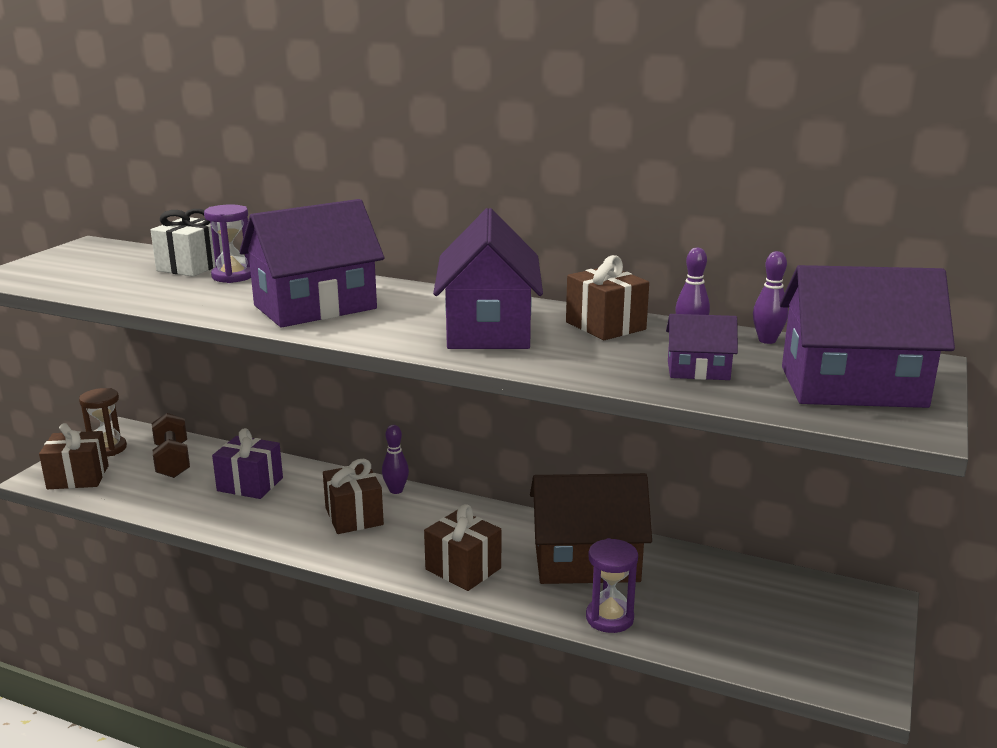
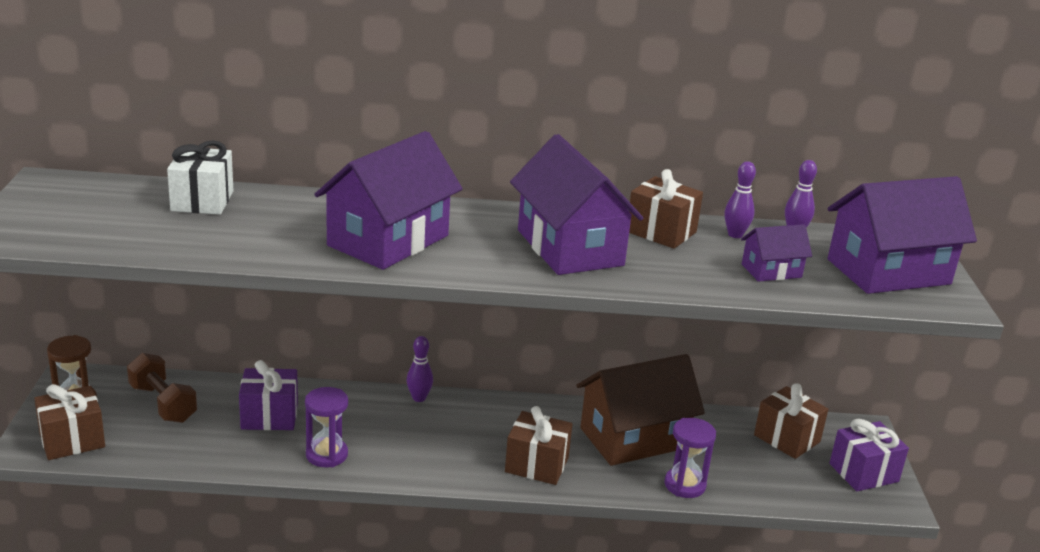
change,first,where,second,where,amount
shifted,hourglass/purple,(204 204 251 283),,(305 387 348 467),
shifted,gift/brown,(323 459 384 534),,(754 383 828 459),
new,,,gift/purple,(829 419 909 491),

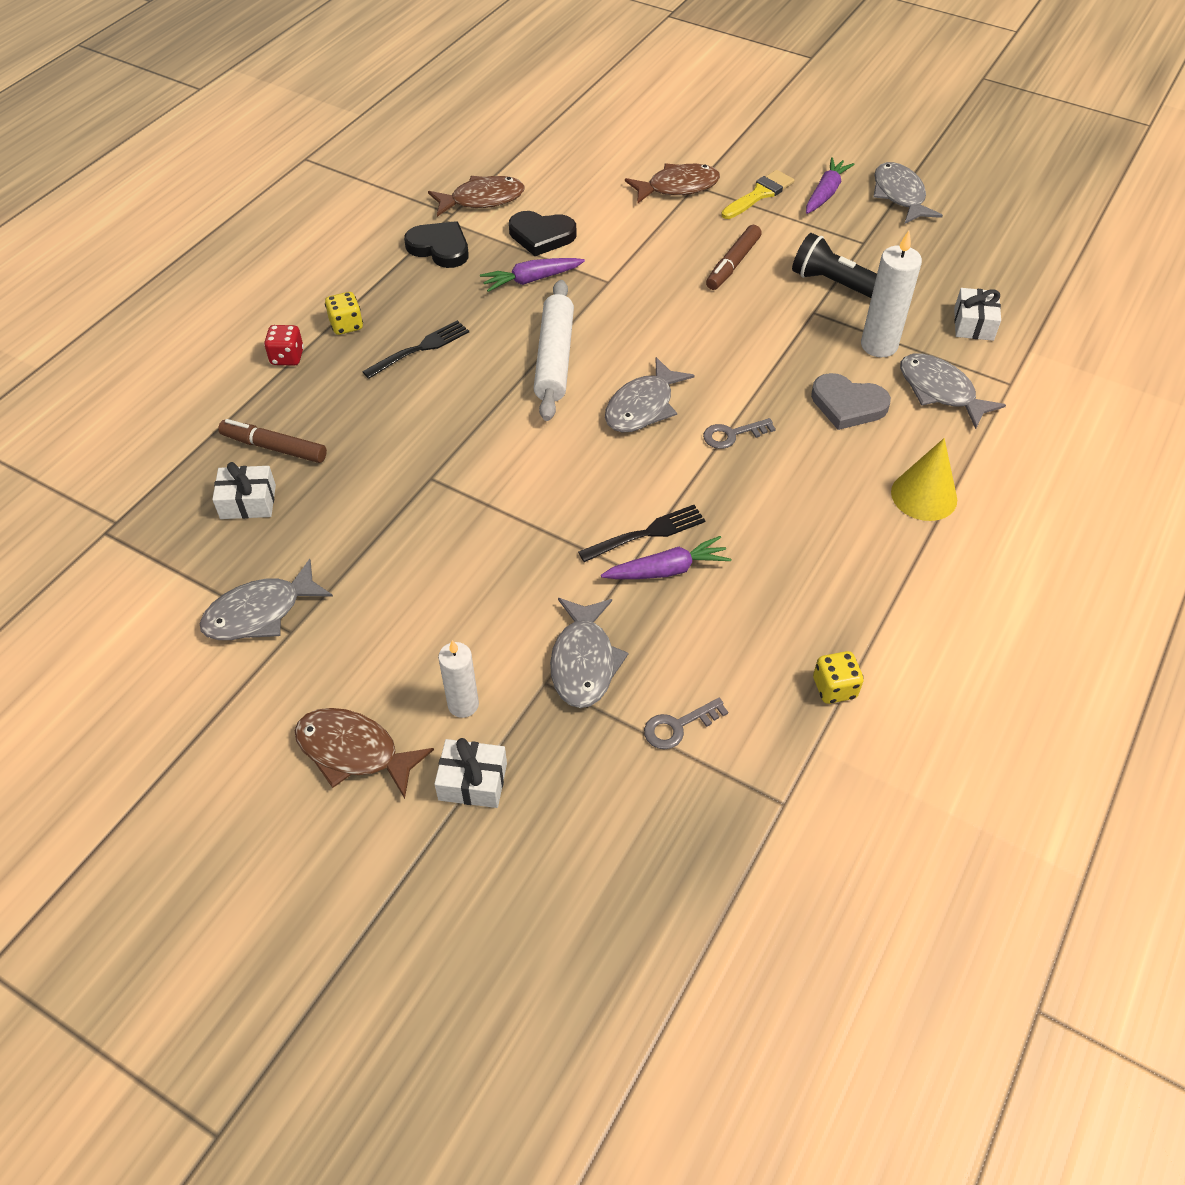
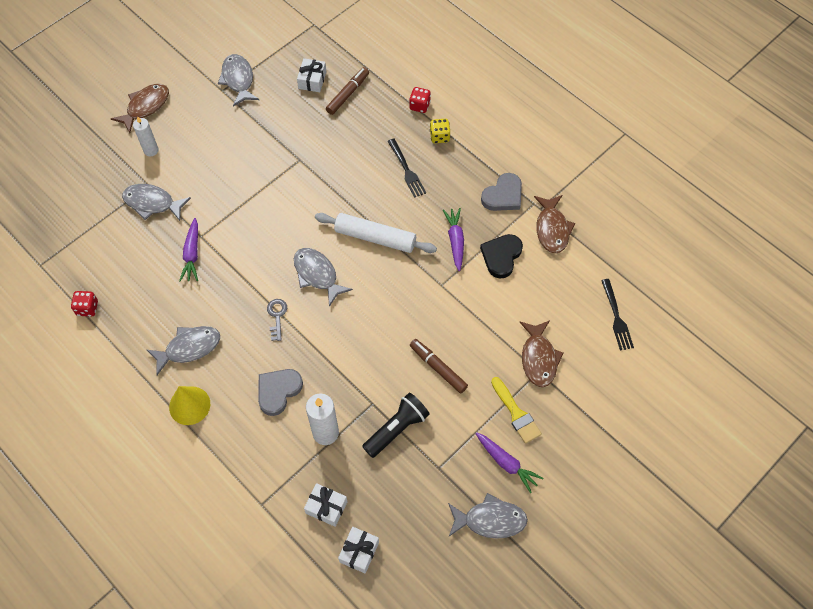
change,first,where,second,where,amount
repainted,heart/black,(404 221 469 268),heart/grey,(481 173 522 211),
shifted,fish/grey,(900 353 1006 429),,(147 326 220 375),
shifted,fork/black,(578 505 706 562),,(601 279 634 350),
repainted,dice/yellow,(813 651 864 704),dice/red,(71 291 98 317),
gone,key/grey,(644 698 728 749),,,
shifted,gift/white,(434 738 507 808),,(338 527 379 573),

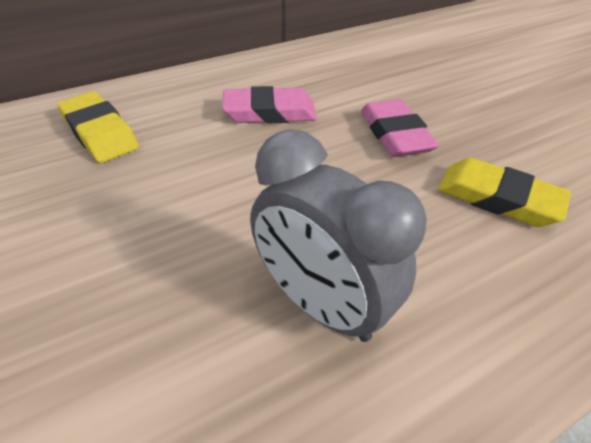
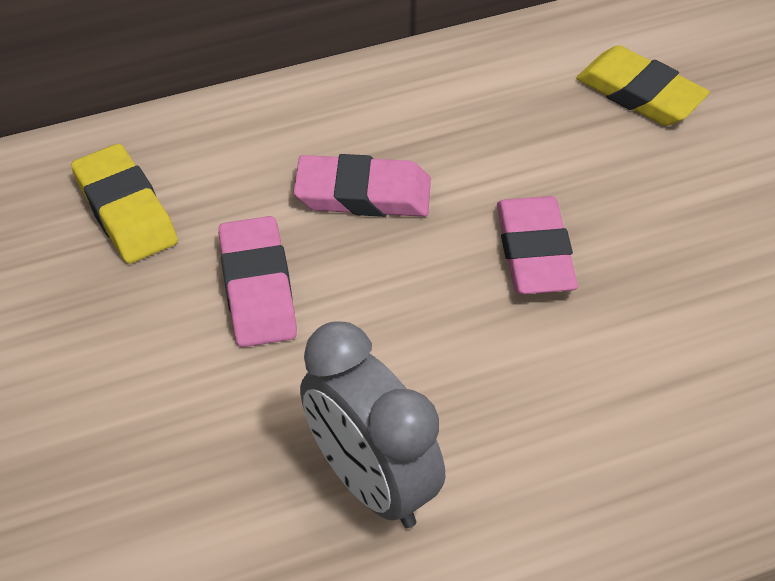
change,first,where,second,where,amount
shifted,eraser/yellow,(437 158 571 227),,(576 45 710 126),
new,,,eraser/pink,(218 216 297 347),

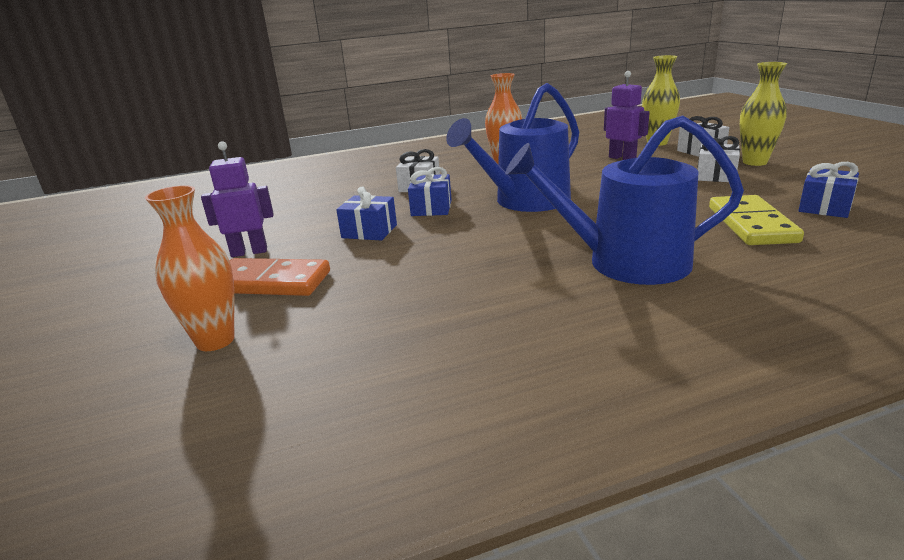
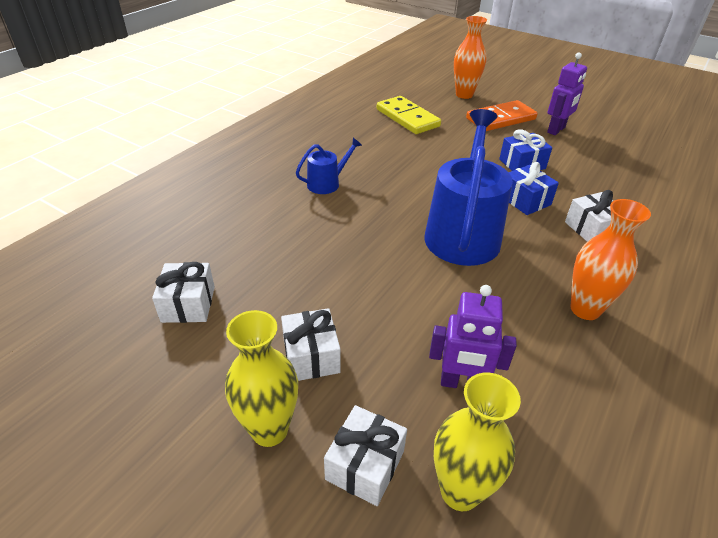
change,first,where,second,where,amount
scaled,watering can/blue,(505 115 744 285),,(296 138 362 194),x0.48
repainted,gift/blue,(798 162 859 218),gift/white,(152 262 215 323),
shifted,domino/yellow,(709 195 804 245),,(377 96 441 134),

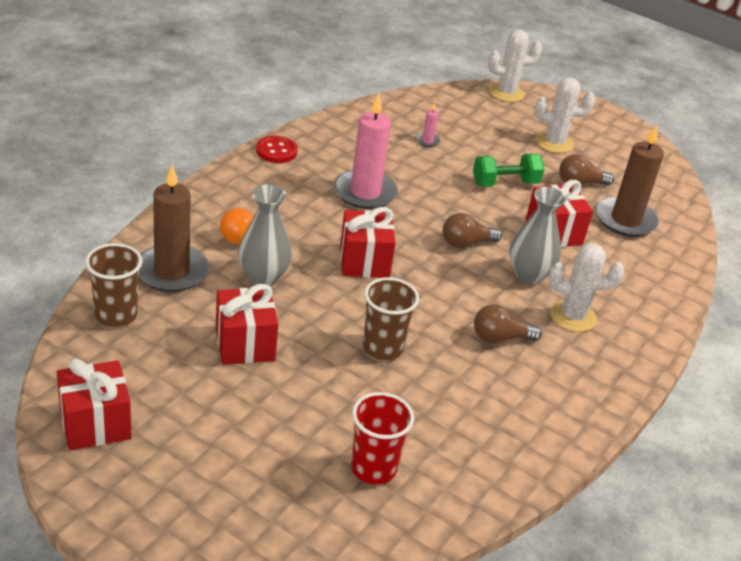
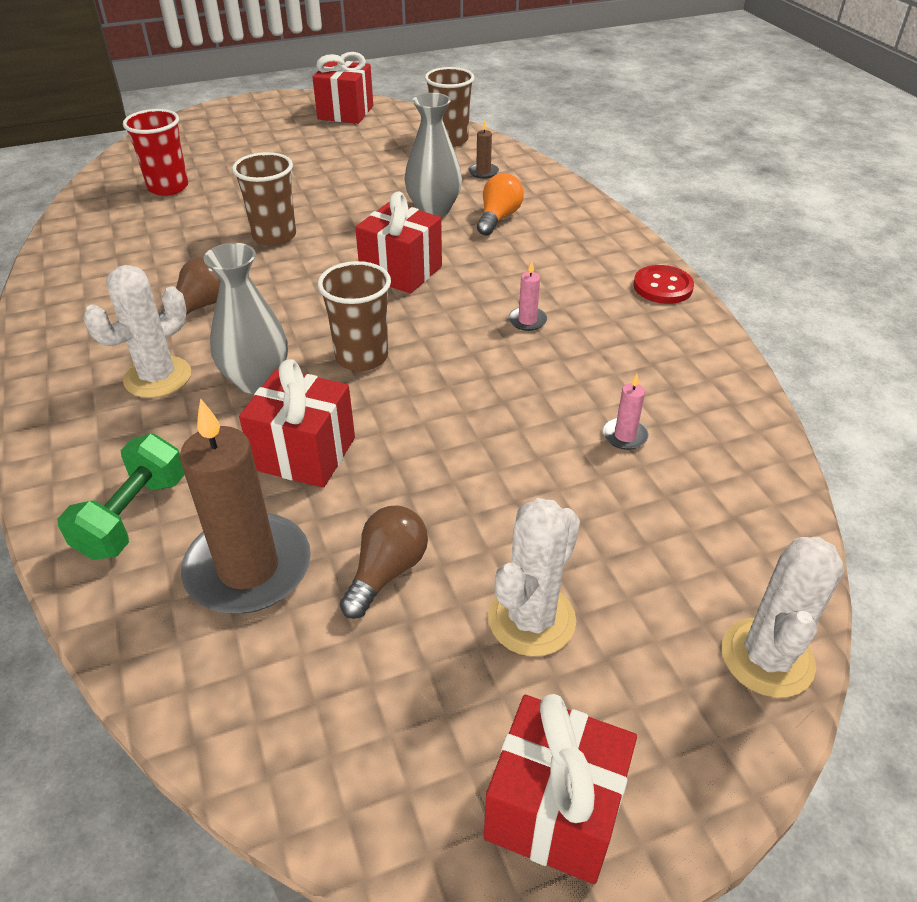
change,first,where,second,where,amount
scaled,candle/pink,(334 94 398 209),,(508 261 547 331),x0.42
shifted,dumbbell/green,(473 153 545 187),,(57 434 185 560),
scaled,candle/brown,(139 165 209 292),,(468 120 499 179),x0.42
swapped,light bulb/brown,(443 213 502 248),cup/brown,(318 261 391 371),
shifted,gift/red,(216 284 278 365),,(484 694 637 884),

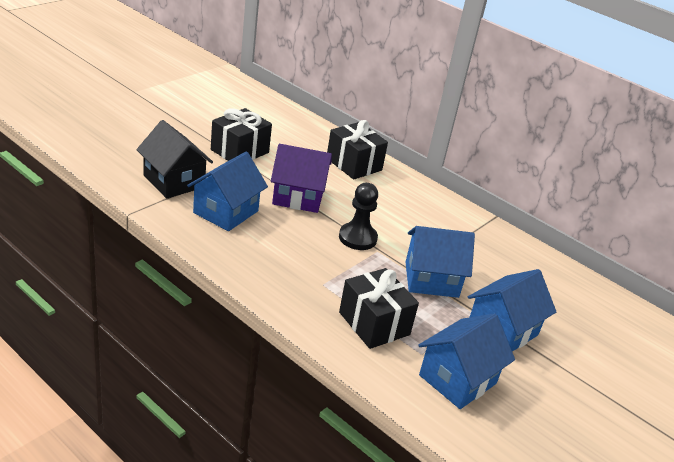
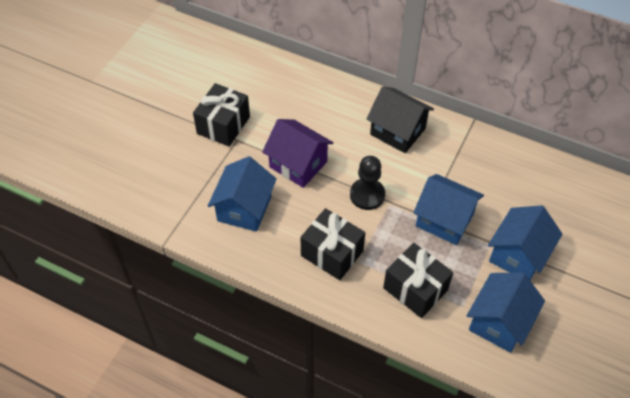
change,first,where,second,where,amount
shifted,house/black,(136 120 213 199),,(366 86 434 153),
shifted,gift/black,(327 120 388 180),,(301 208 365 280),
rotated,house/purple,(271 144 332 213),,(262 119 333 188),45 degrees clockwise
rotated,house/blue,(406 226 475 298),,(413 174 484 245),45 degrees clockwise

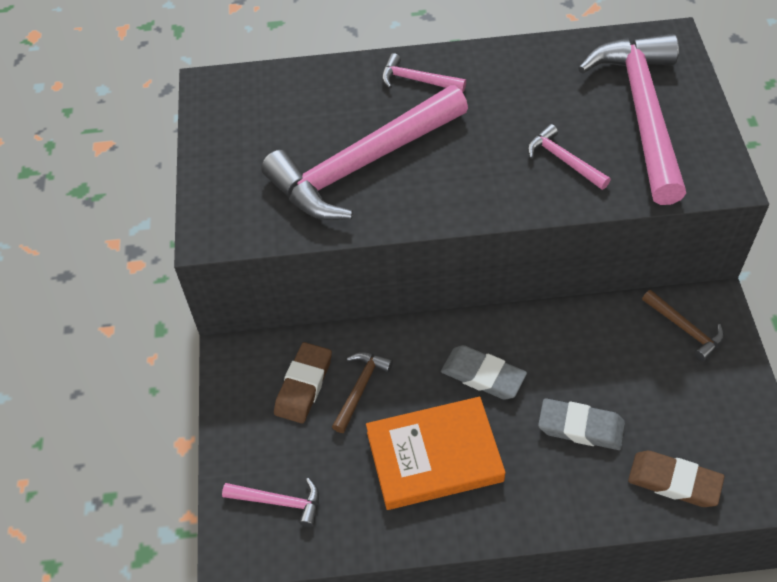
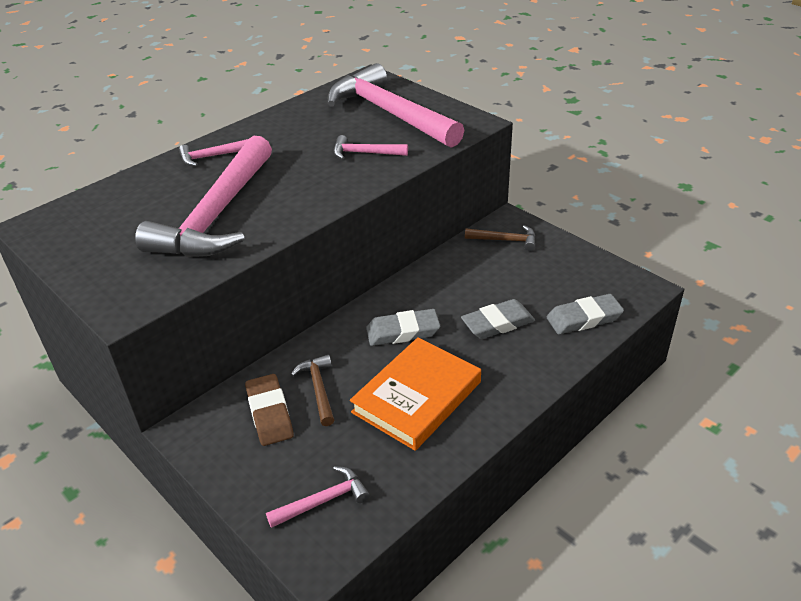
change,first,where,second,where,amount
repainted,eraser/brown,(628 451 724 507),eraser/grey,(547 294 624 334),

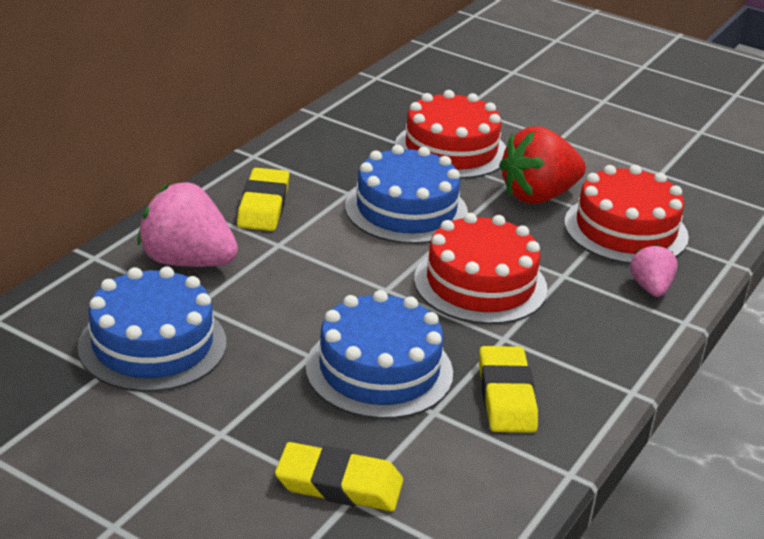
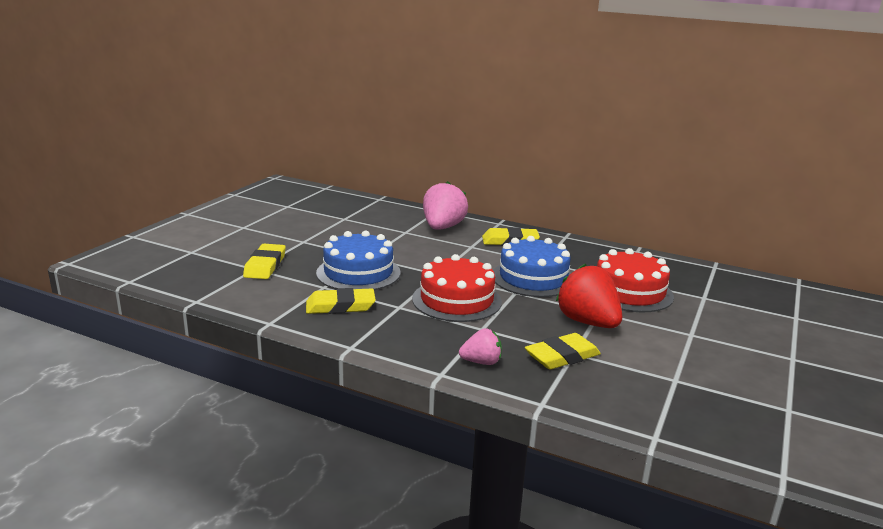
change,first,where,second,where,amount
swapped,cake/red,(564 165 689 264),eraser/yellow,(525 333 601 370),
gone,cake/blue,(77 266 226 392),,,

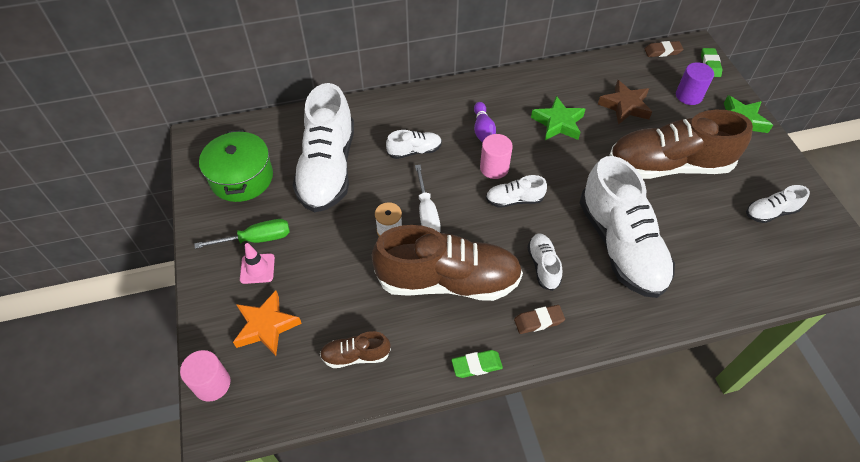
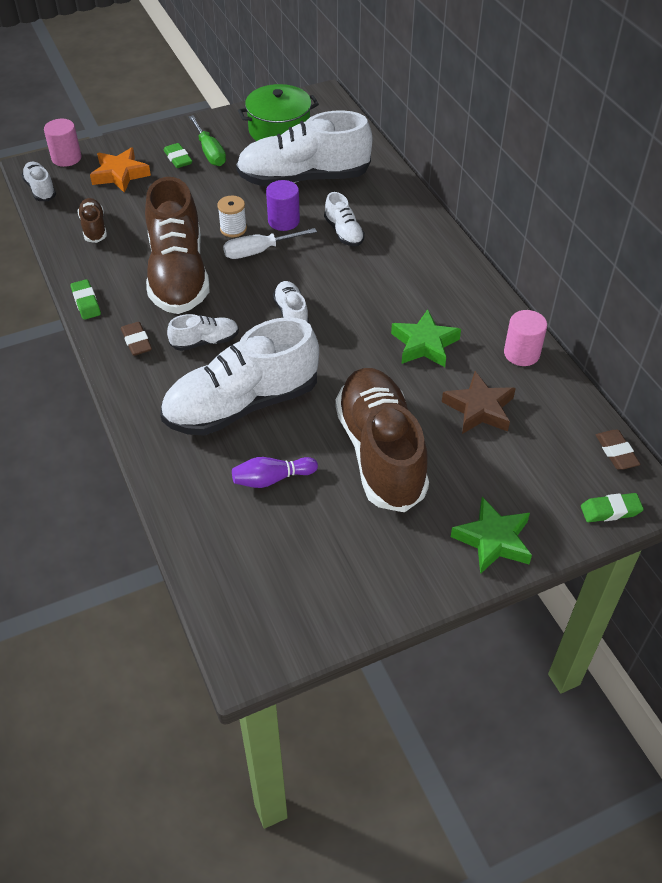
change,first,where,second,where,amount
shifted,cylinder/purple,(676 62 714 105),,(266 180 300 231),
shifted,bowling pin/purple,(474 102 496 143),,(232 457 318 488),
shifted,cylinder/pink,(480 134 513 179),,(504 310 547 366),
shifted,shoe/white,(746 185 810 223),,(21 162 56 201),
swapped,traffic cone/pink,(240 243 275 284),eraser/green,(163 143 192 168),

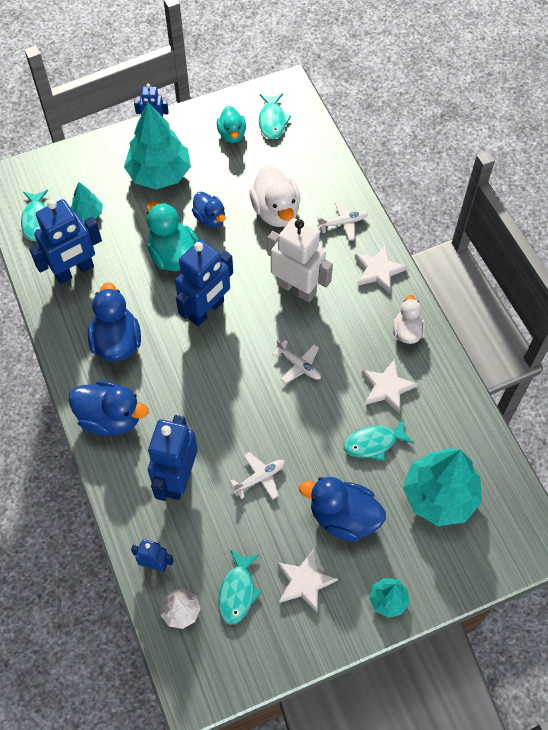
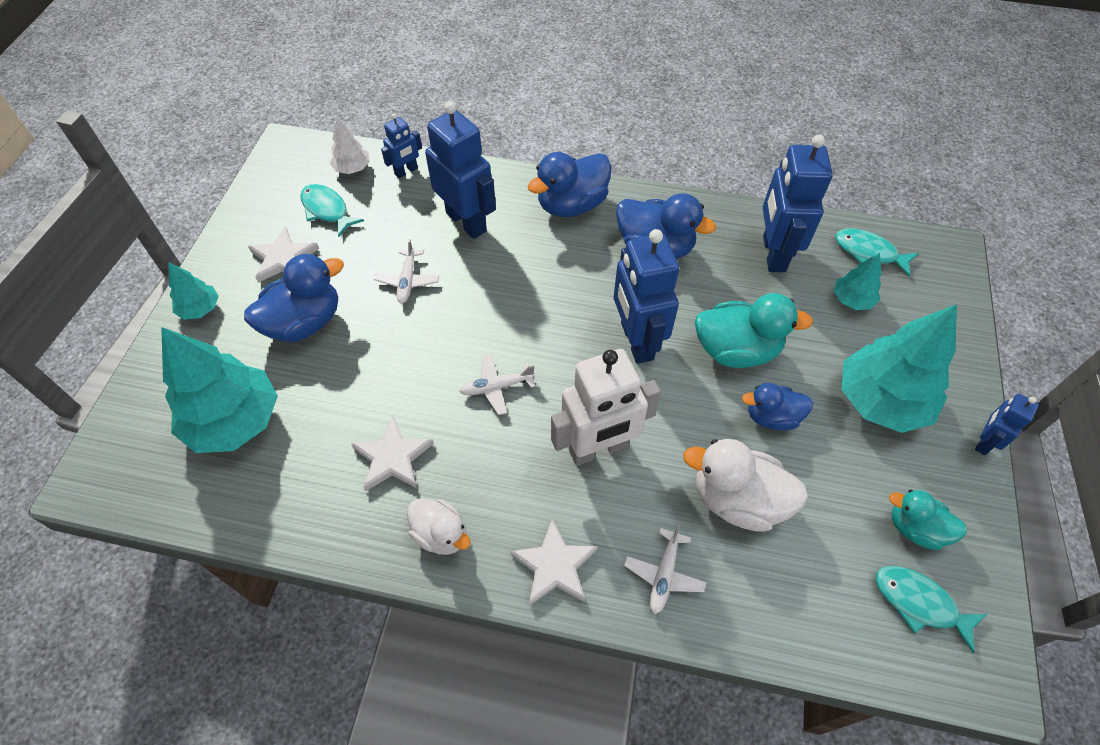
change,first,where,second,where,amount
gone,fish/turquoise,(344 419 414 461),,,

